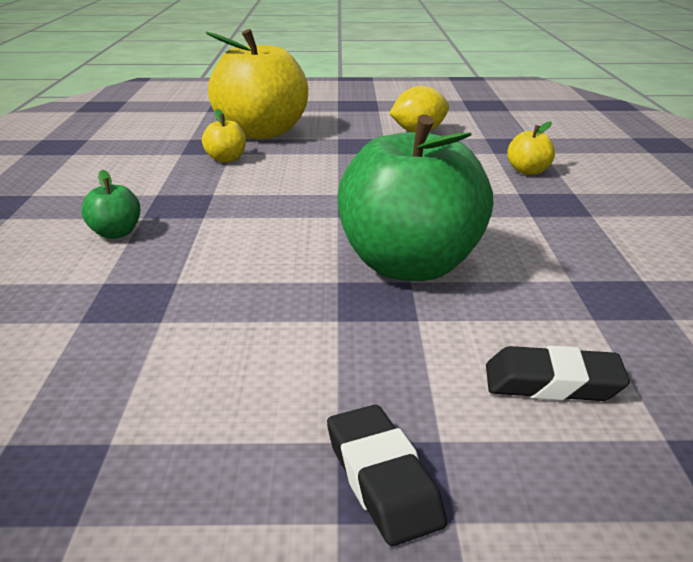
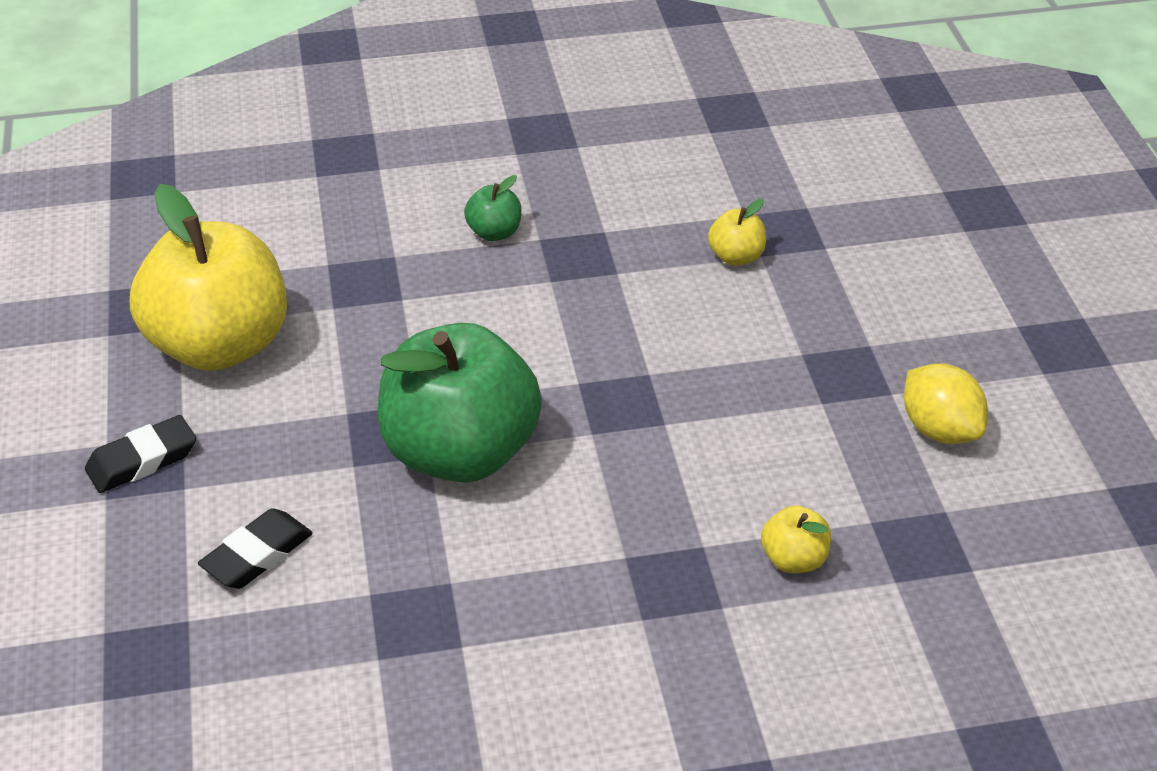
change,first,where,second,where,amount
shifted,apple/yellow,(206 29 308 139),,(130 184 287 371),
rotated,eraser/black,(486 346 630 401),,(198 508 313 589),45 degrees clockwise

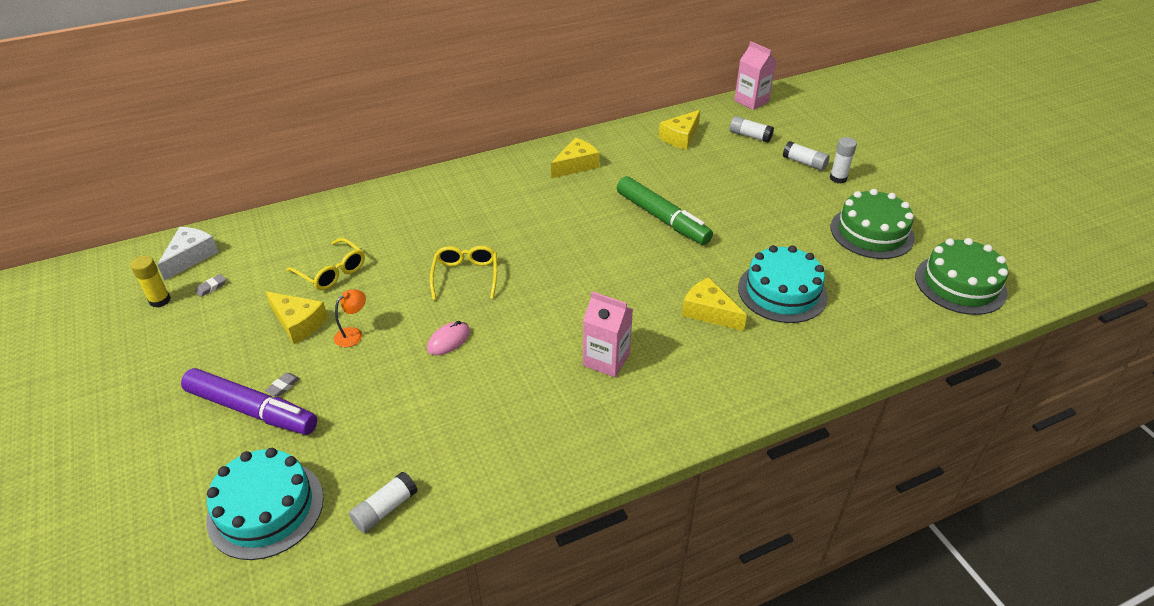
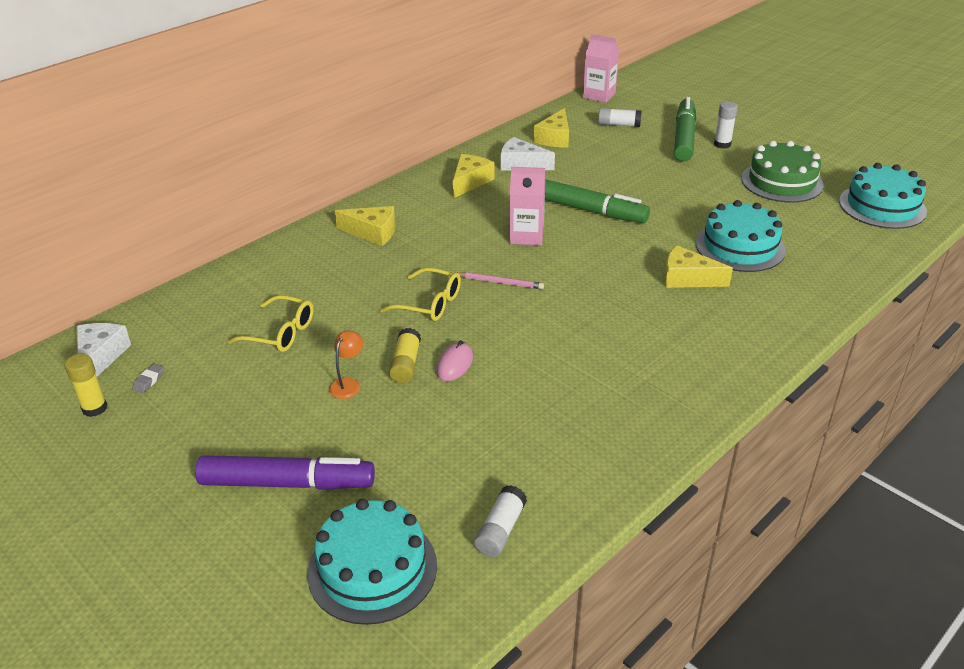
change,first,where,second,where,amount
swapped,glue stick/white,(783 141 829 171),marker/green,(674 97 696 162),
repainted,cake/green,(915 238 1008 315),cake/turquoise,(839 163 927 229),
rotated,glasses/yellow,(430 246 497 300),,(380 267 461 321),135 degrees clockwise
shifted,cheese/yellow,(265 291 328 344),,(335 206 395 246),
shifted,carton/pink,(583 291 633 377),,(509 167 545 245),
gone,eraser/grey,(265 373 300 397),,,
new,,,cheese/white,(501 137 555 170),
new,,,pencil/pink,(458 272 544 289),
new,,,glue stick/yellow,(389 328 421 383),

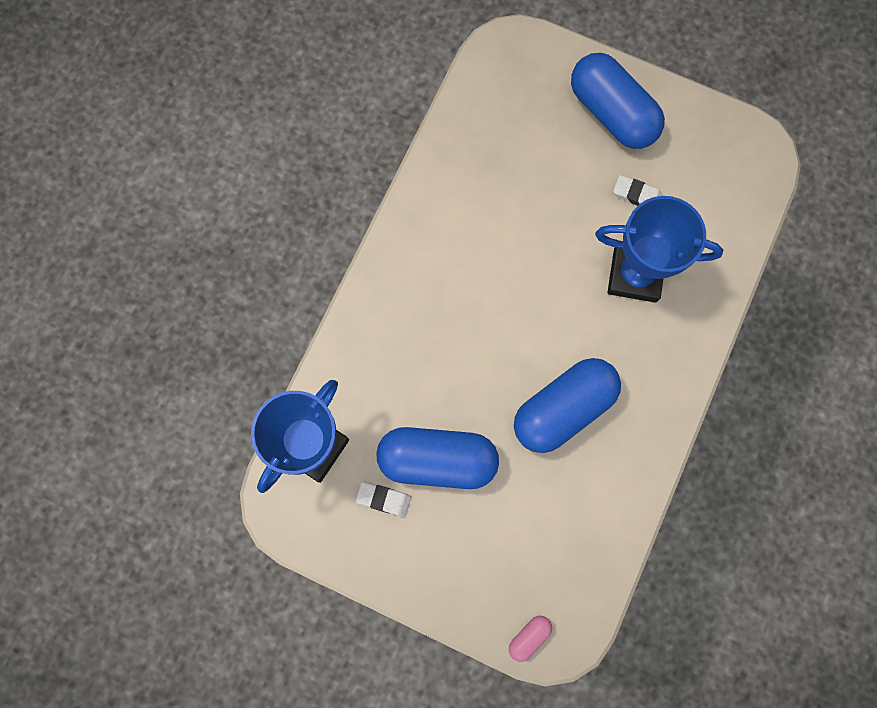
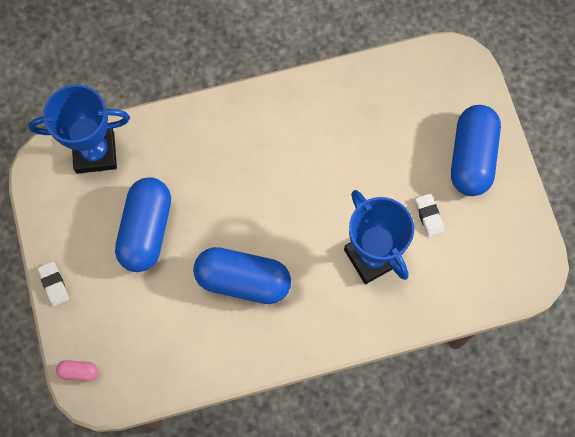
change,first,where,second,where,amount
rotated,capsule/blue,(377 427 499 489),,(115 177 171 272),45 degrees clockwise
shifted,eraser/white,(356 482 411 517),,(38 261 69 306),

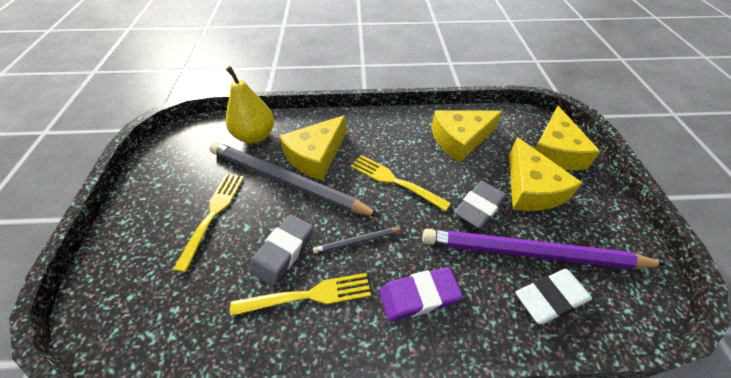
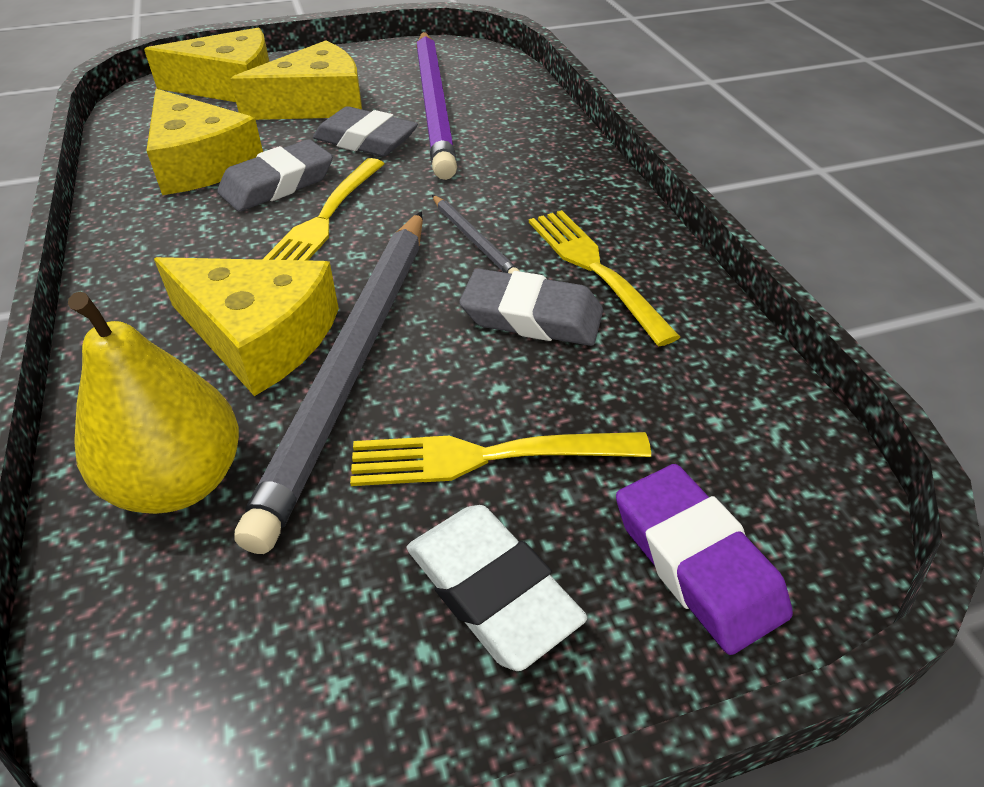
change,first,where,second,where,amount
shifted,eraser/purple,(379 267 463 321),,(616 464 793 655),
shifted,eraser/white,(515 269 592 324),,(407 505 587 671),
new,,,eraser/grey,(217 139 333 211),

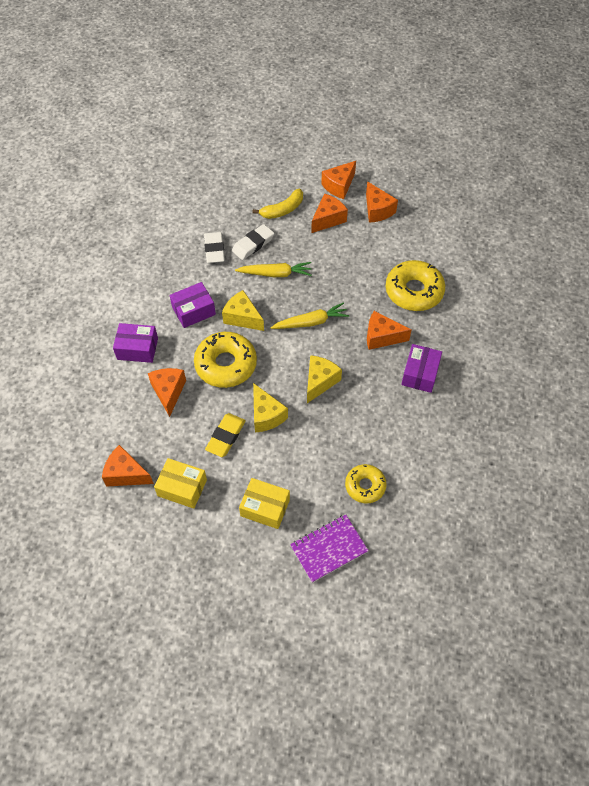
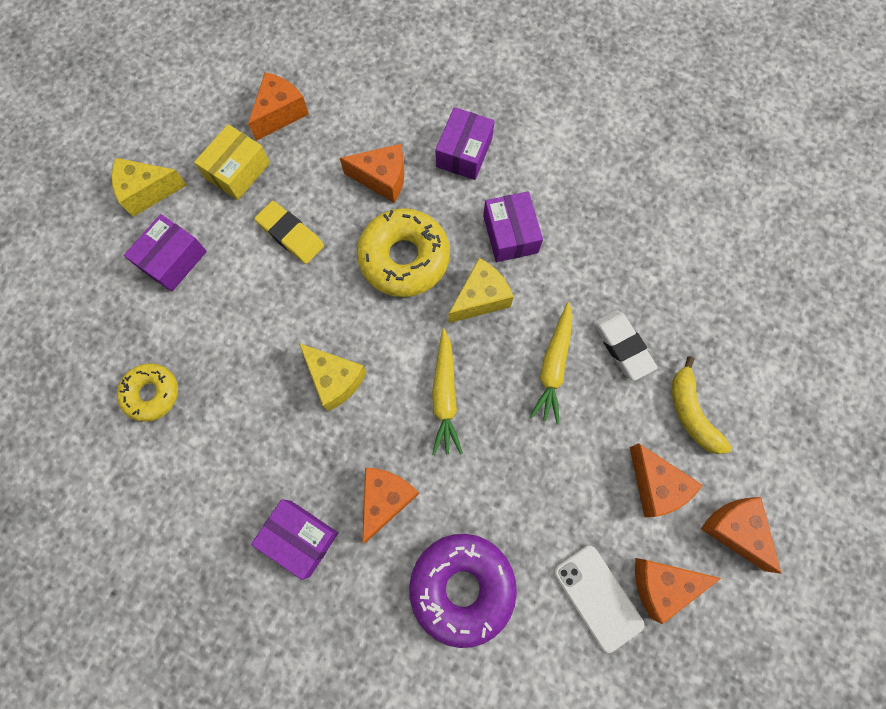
change,first,where,second,where,amount
gone,eraser/white,(204 232 225 263),,,
repainted,donut/yellow,(386 260 445 311),donut/purple,(409 534 517 648),
shifted,cheese/yellow,(253 383 288 432),,(111 158 187 217),
repainted,box/yellow,(239 478 290 529),box/purple,(124 214 207 292),
gone,notebook/purple,(290 515 369 583),,,
new,,,phone/white,(554 546 644 653),

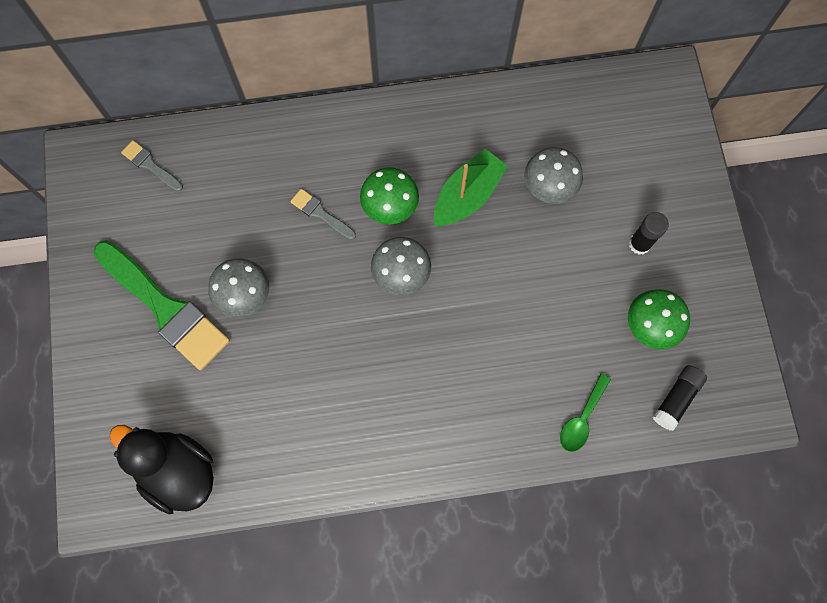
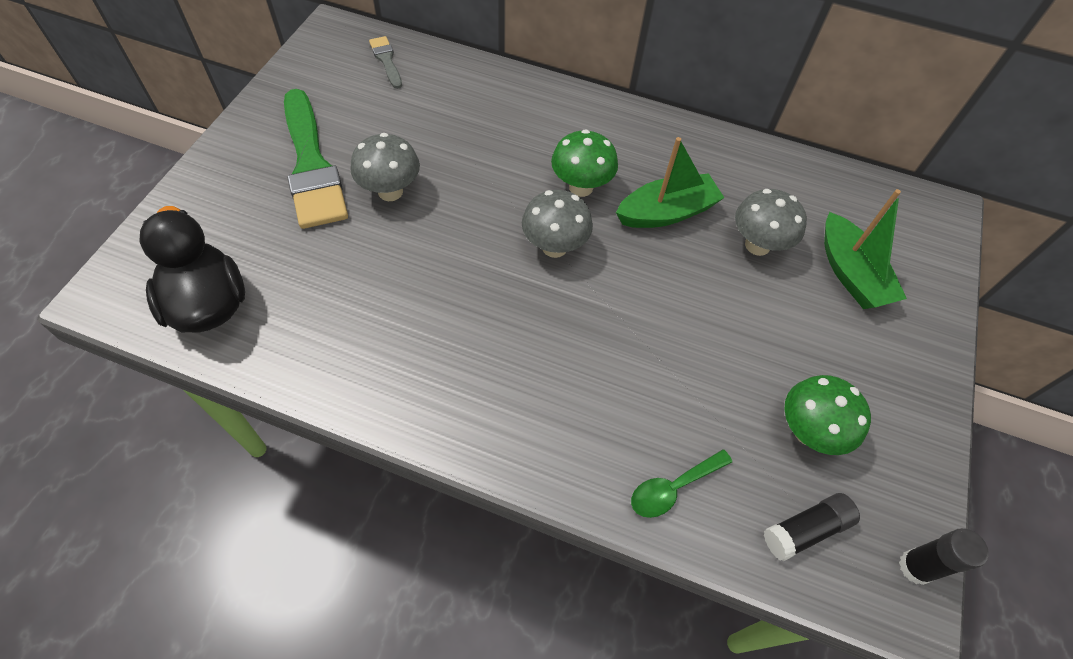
change,first,where,second,where,amount
gone,brush/grey,(290 189 356 240),,,
shifted,glue stick/black,(629 212 669 255),,(899 528 989 585),
new,,,boat/green,(824 189 907 309),

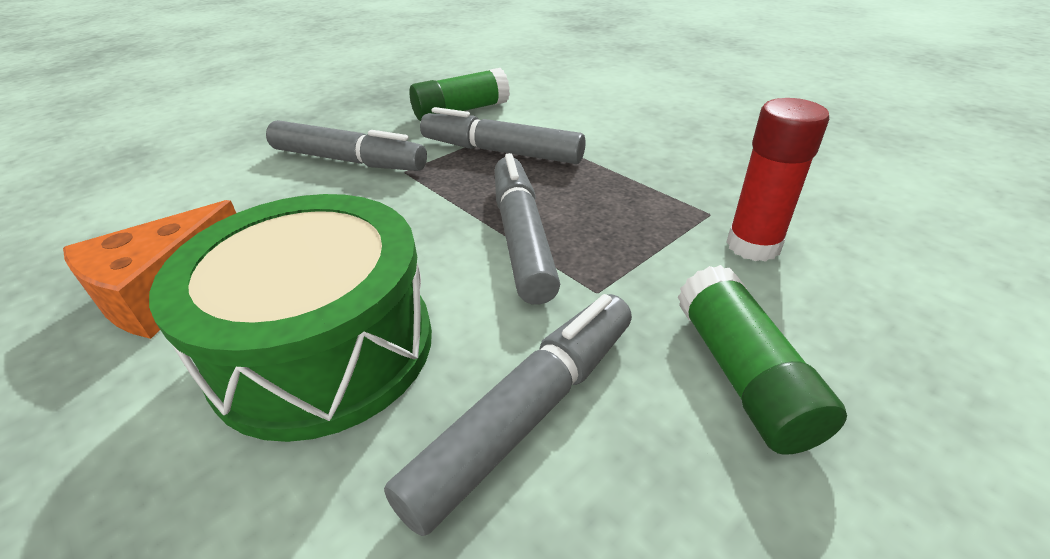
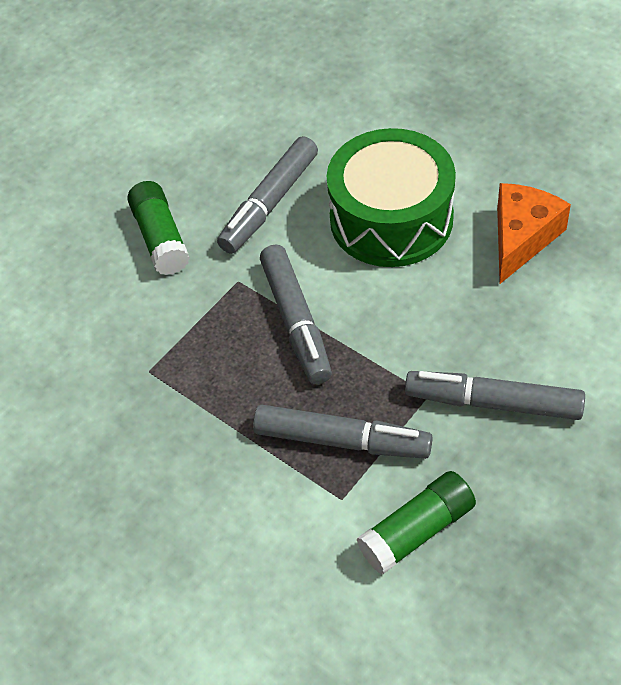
change,first,where,second,where,amount
gone,glue stick/red,(726 98 829 262),,,

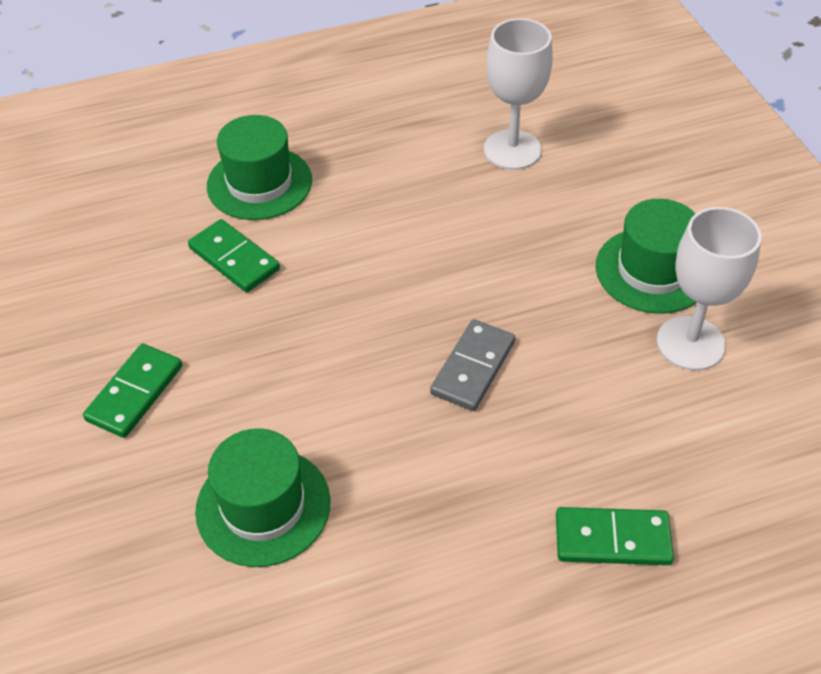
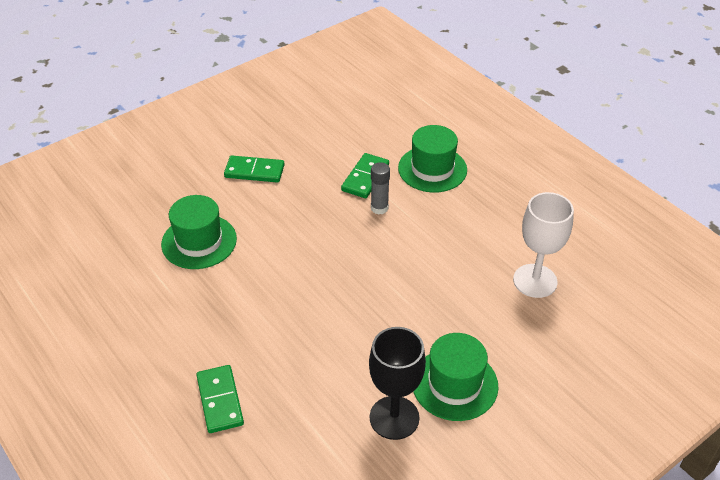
change,first,where,second,where,amount
repainted,goblet/white,(656 207 762 371),goblet/black,(369 327 426 440),
gone,domino/grey,(430 319 515 411),,,
new,,,glue stick/grey,(371 162 390 214),

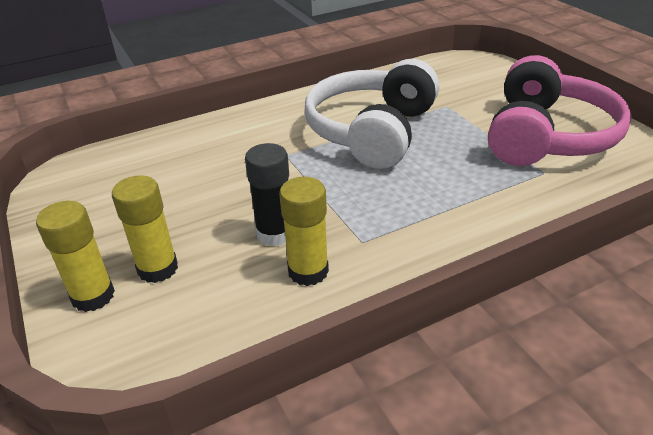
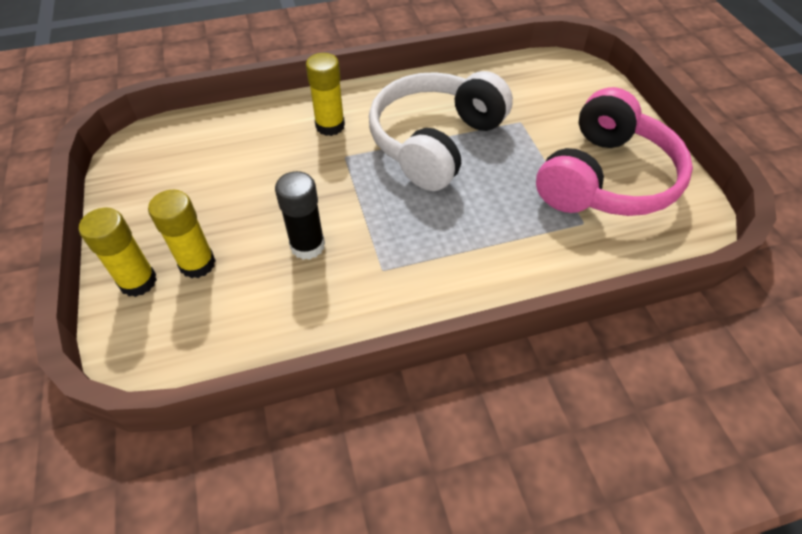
change,first,where,second,where,amount
shifted,glue stick/yellow,(279 177 329 286),,(306 53 345 136),

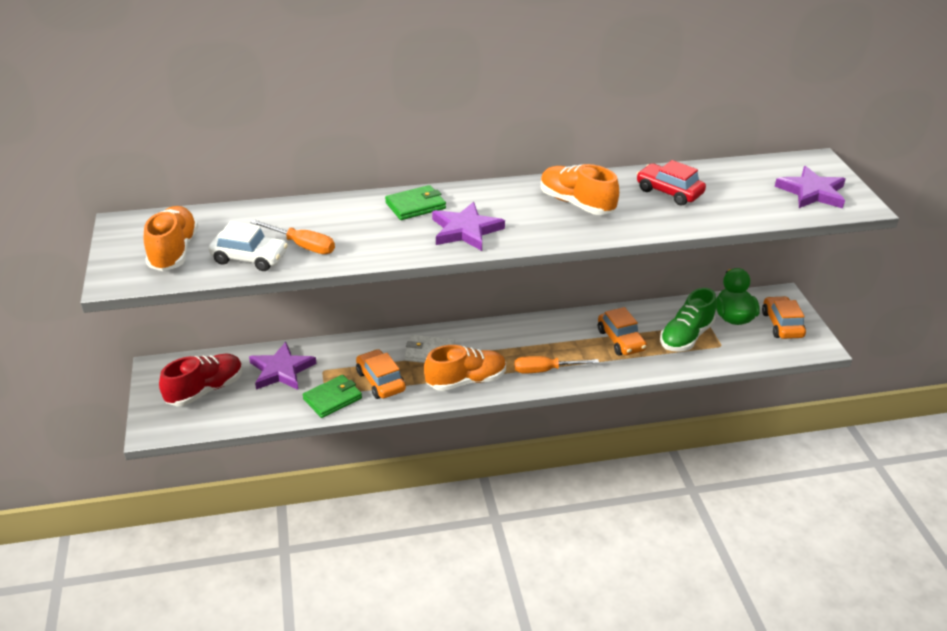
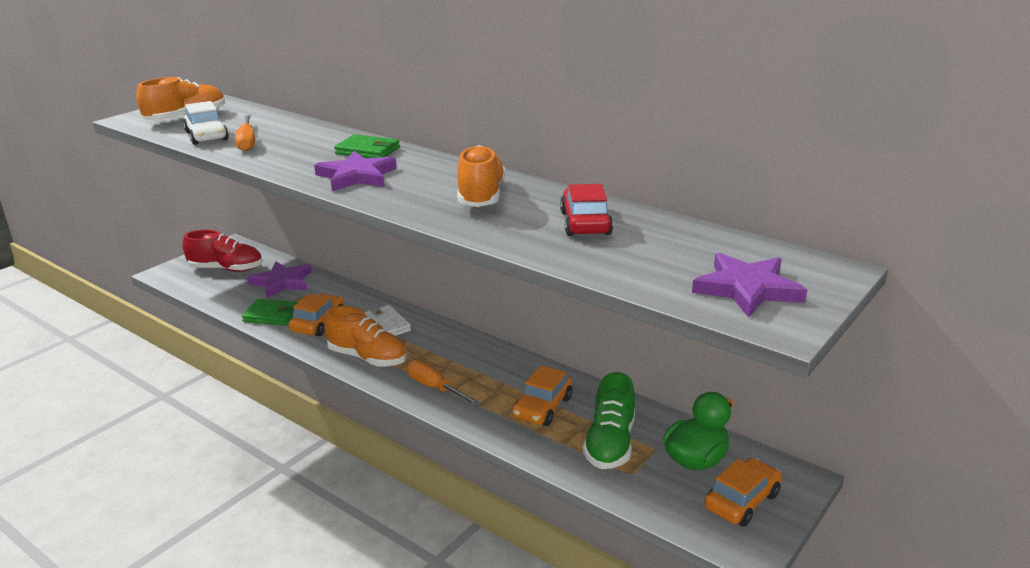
change,first,where,second,where,amount
rotated,shoe/green,(660 288 717 351),,(583 372 635 469),75 degrees counterclockwise

